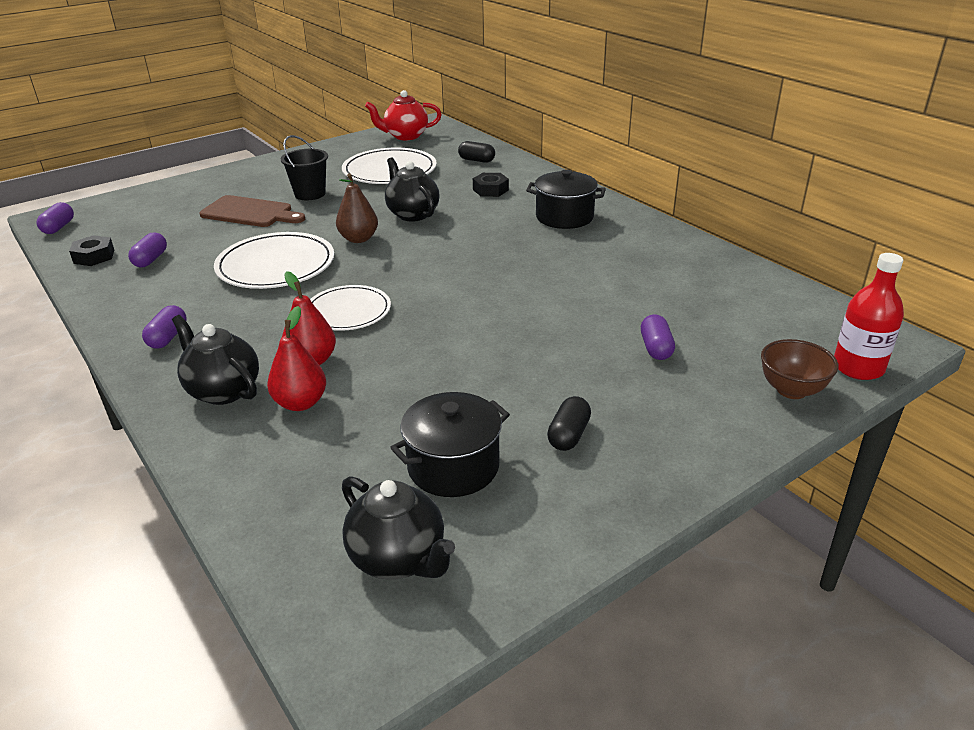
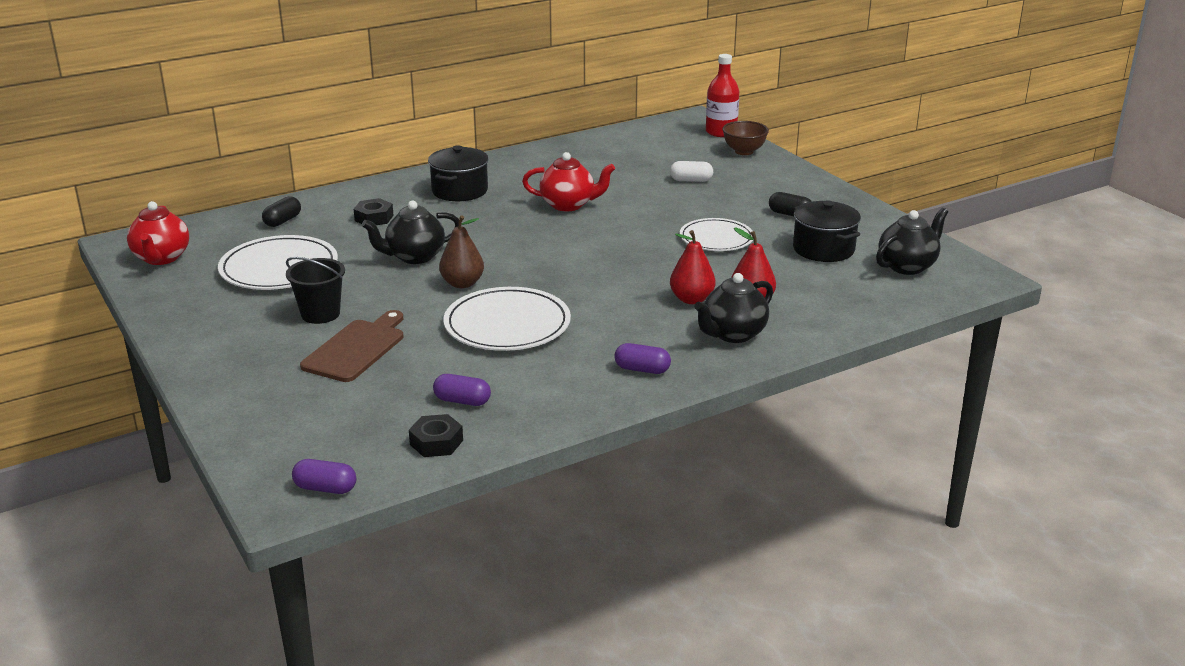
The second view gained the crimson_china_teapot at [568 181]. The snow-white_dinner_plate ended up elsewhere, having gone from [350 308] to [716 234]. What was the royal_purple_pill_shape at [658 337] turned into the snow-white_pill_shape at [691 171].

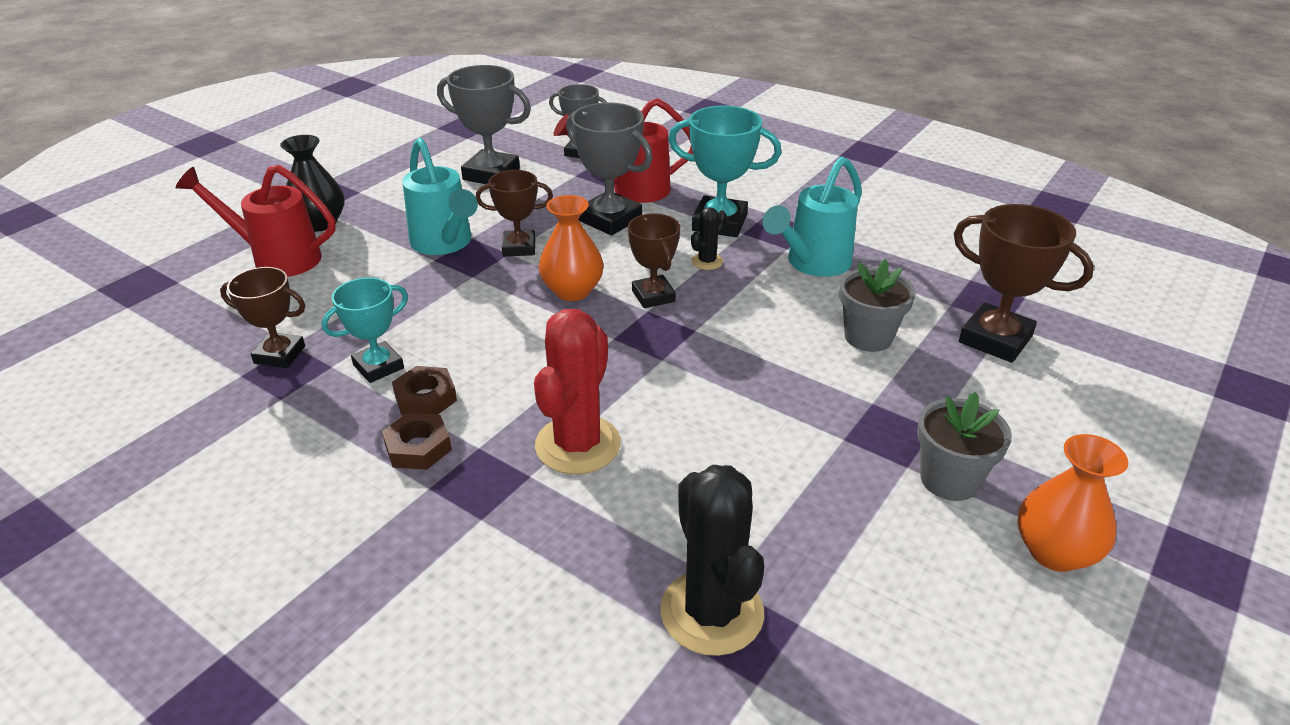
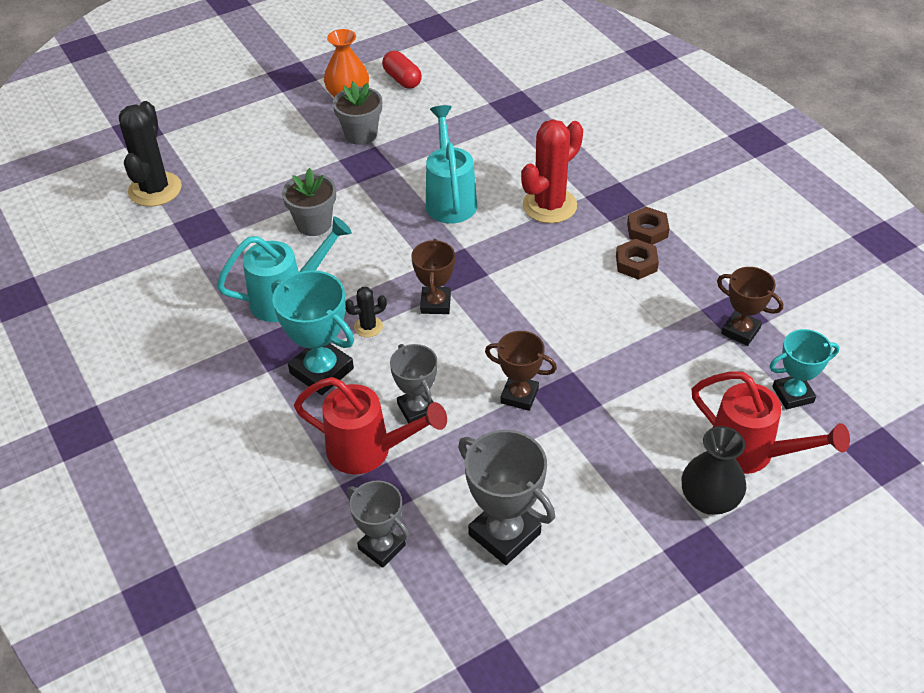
The second view lost the orange_flower_vase at [571 248]. The second view lost the russet_prize_cup at [1024 283]. The second view gained the crimson_pill_shape at [402 70]. The turquoise_prize_cup ended up elsewhere, having gone from [364 330] to [804 369]. The turquoise_sprinkling_can ended up elsewhere, having gone from [440 196] to [451 164]. The jet-black_prickly_plant ended up elsewhere, having gone from [712 560] to [150 154]. The size of the gray_prize_cup at [609 168] changed by a factor of 0.65.

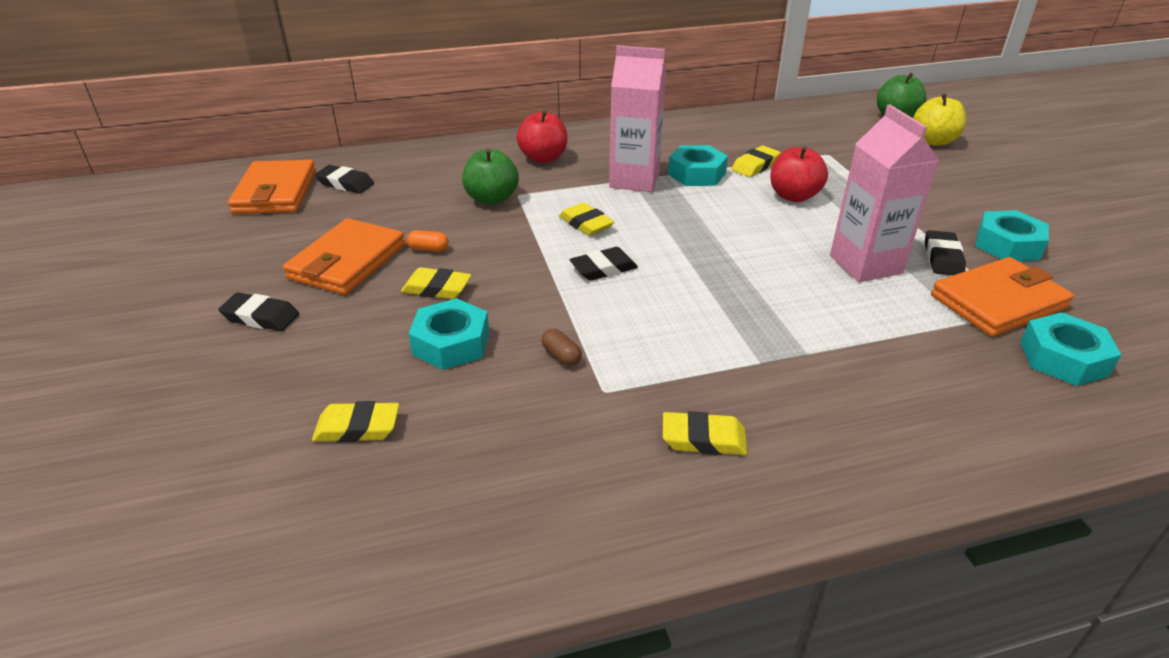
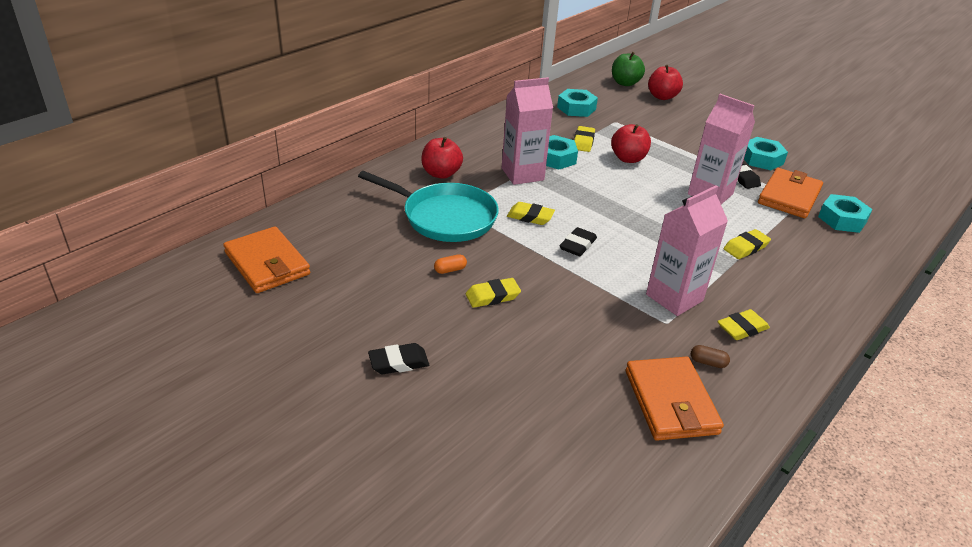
The second view lost the jet-black_eraser at [344 179]. The second view gained the pink_juice_carton at [687 251]. The orange_card_wallet ended up elsewhere, having gone from [344 256] to [675 399]. The yellow_eraser ended up elsewhere, having gone from [355 422] to [747 244]. The turquoise_hexagon_nut ended up elsewhere, having gone from [448 334] to [577 103]. The russet_pill_shape ended up elsewhere, having gone from [561 347] to [710 356]. Where the emerald_apple stood at [490 177], the turquoise_pan came to stand at [428 206]. What was the yellow_apple at [939 120] turned into the crimson_apple at [665 82].

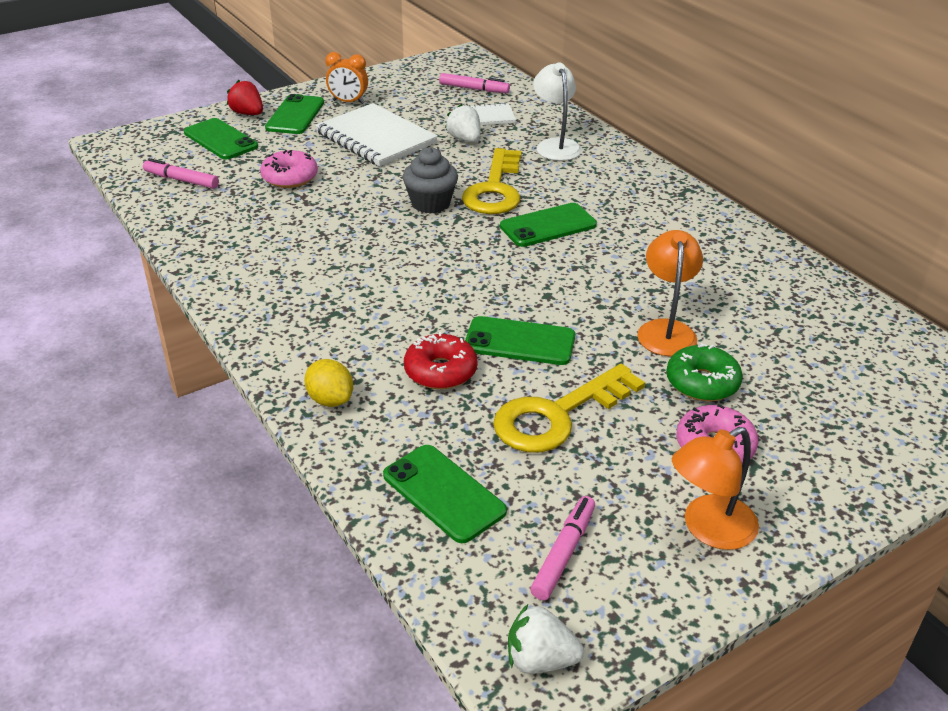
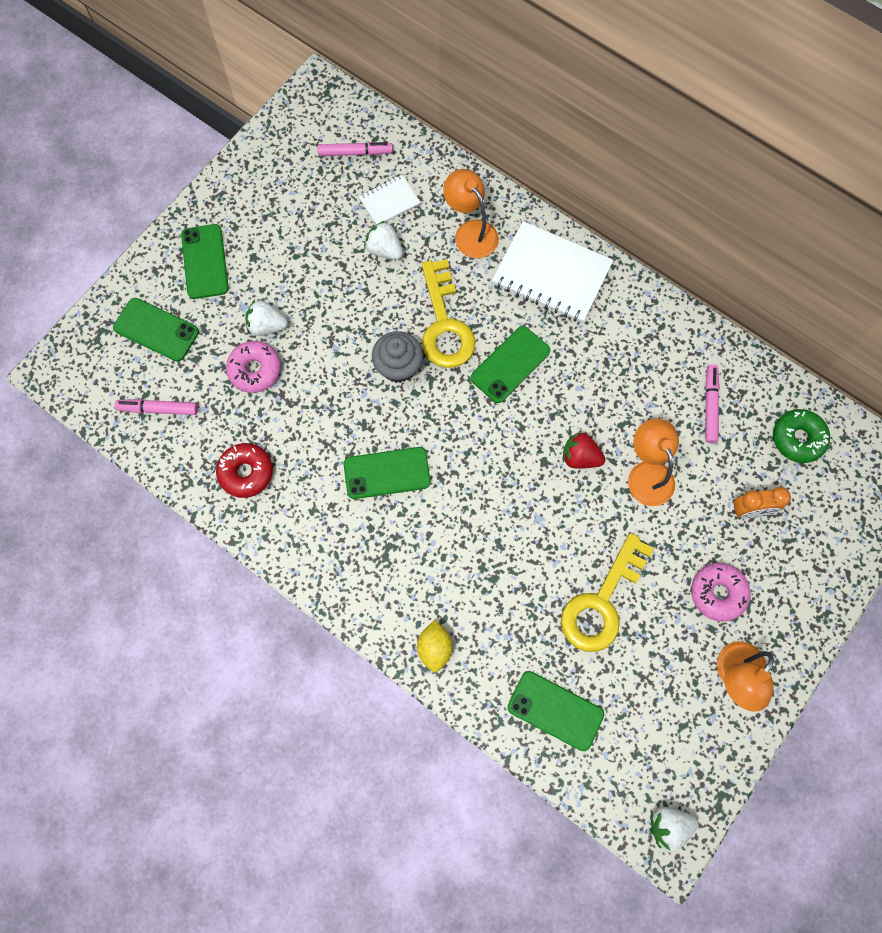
The second view gained the snow-white_strawberry at [266 318]. The crimson_strawberry ended up elsewhere, having gone from [245 97] to [584 450]. The snow-white_notepad ended up elsewhere, having gone from [376 135] to [553 272]. The orange_alarm_clock ended up elsewhere, having gone from [346 78] to [761 502]. The crimson_doughnut ended up elsewhere, having gone from [440 360] to [244 470]. The emerald_phone ended up elsewhere, having gone from [520 340] to [387 473]. The pink_felt_pen ended up elsewhere, having gone from [562 548] to [712 403]. The emerald_doughnut ended up elsewhere, having gone from [704 372] to [801 436]. What was the snow-white_desk_lamp at [557 111] turned into the orange_desk_lamp at [471 213]. The yellow_lemon at [328 383] ended up facing another way, 60 degrees clockwise from before.

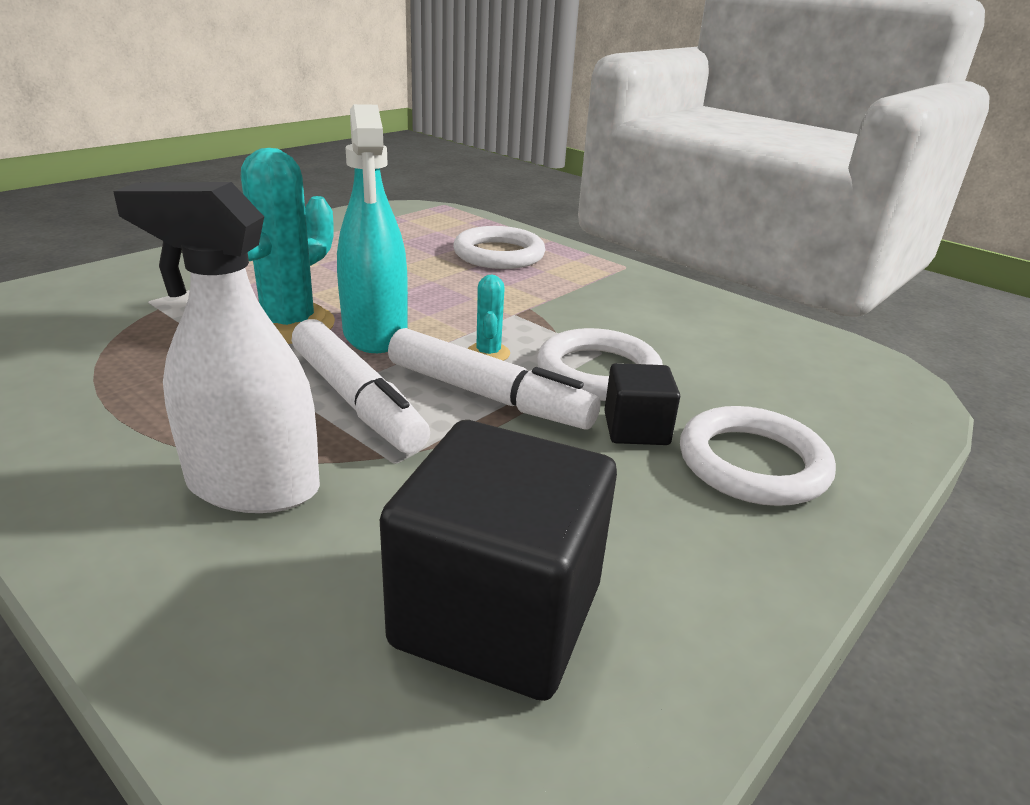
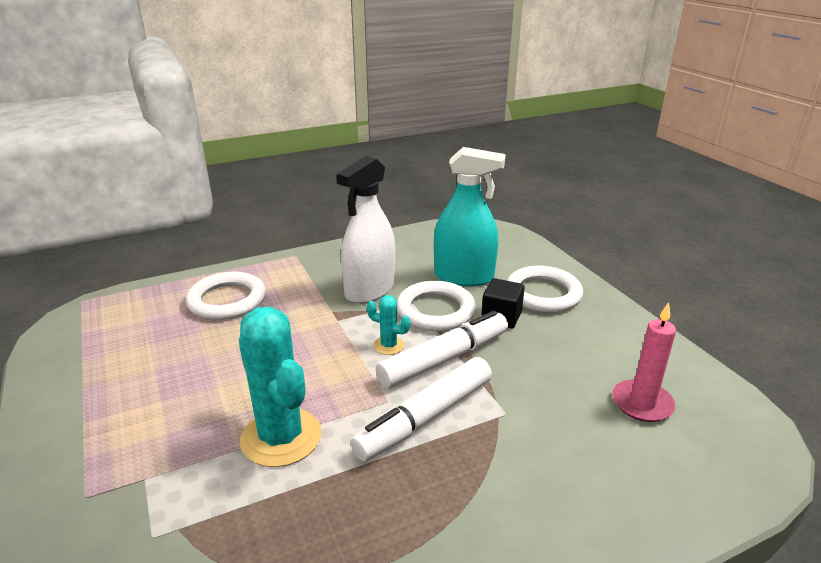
The snow-white_spray_cleaner ended up elsewhere, having gone from [216 347] to [366 230]. The turquoise_spray_cleaner ended up elsewhere, having gone from [372 228] to [470 216]. Where the jet-black_solid_cube stood at [498 560], the pink_pillar_candle came to stand at [644 362]. The snow-white_felt_pen at [361 386] ended up facing another way, 150 degrees clockwise from before.

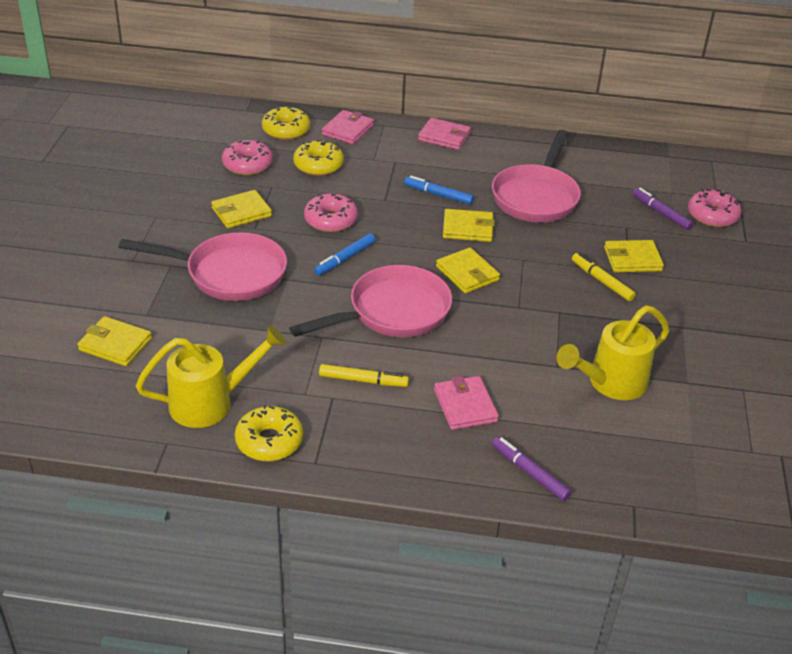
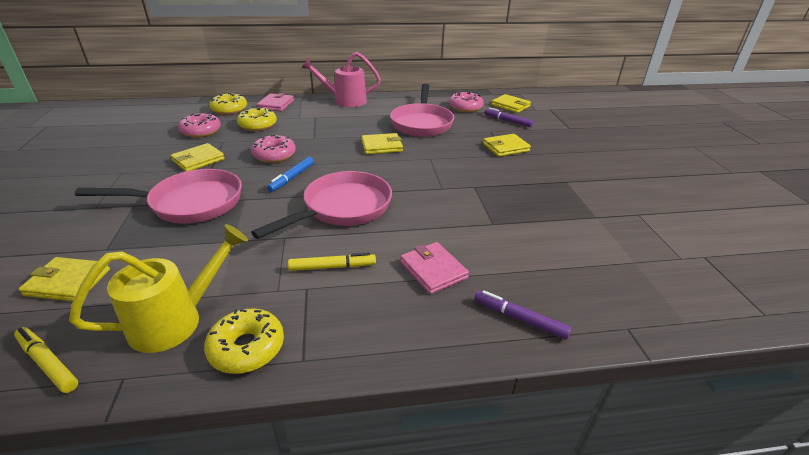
The second view lost the royal_blue_felt_pen at [439 190]. The second view lost the yellow_sprinkling_can at [613 352]. The yellow_card_wallet ended up elsewhere, having gone from [468 270] to [511 103]. The yellow_felt_pen ended up elsewhere, having gone from [604 277] to [46 360]. The pink_doughnut ended up elsewhere, having gone from [715 208] to [466 101]. Where the pink_card_wallet stood at [444 134], the pink_sprinkling_can came to stand at [341 79].

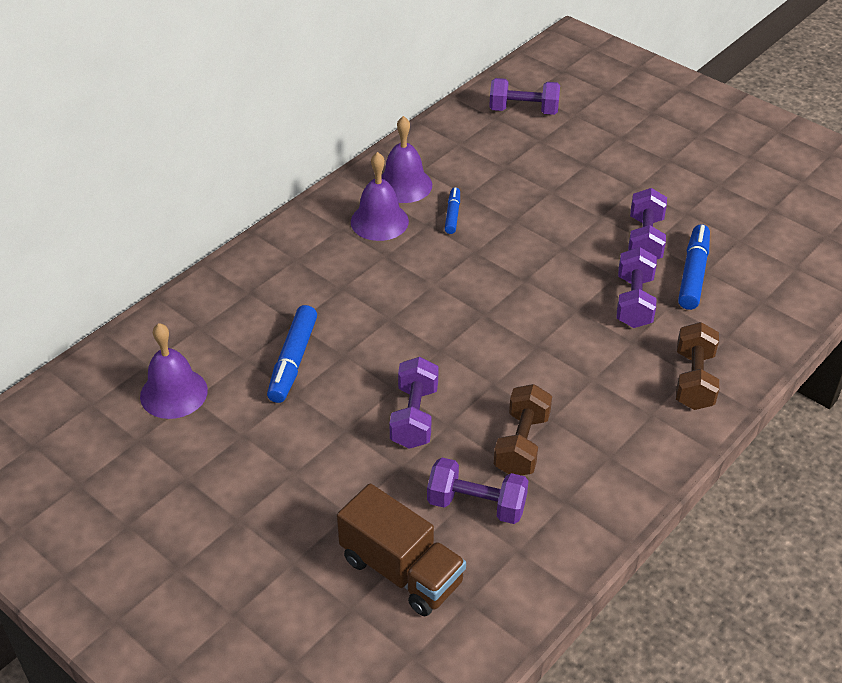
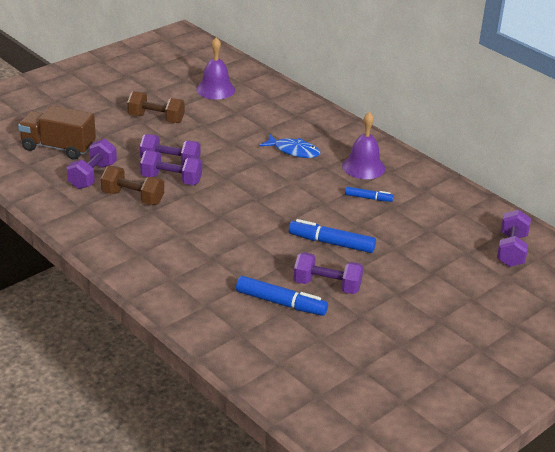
The second view lost the royal_purple_bell at [406 159]. The second view gained the royal_blue_toy_fish at [289 146]. The royal_blue_felt_pen ended up elsewhere, having gone from [292 354] to [332 236]. The royal_purple_dumbbell ended up elsewhere, having gone from [636 287] to [171 167]. The russet_dumbbell ended up elsewhere, having gone from [697 366] to [156 107]. The russet_lorry at [401 549] ended up facing another way, 60 degrees clockwise from before.

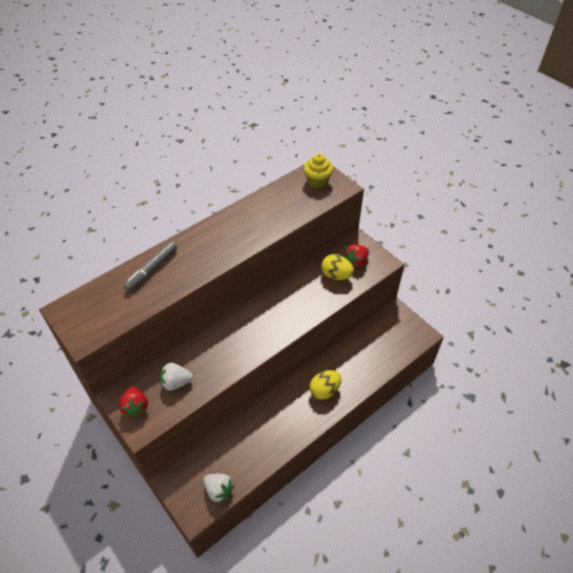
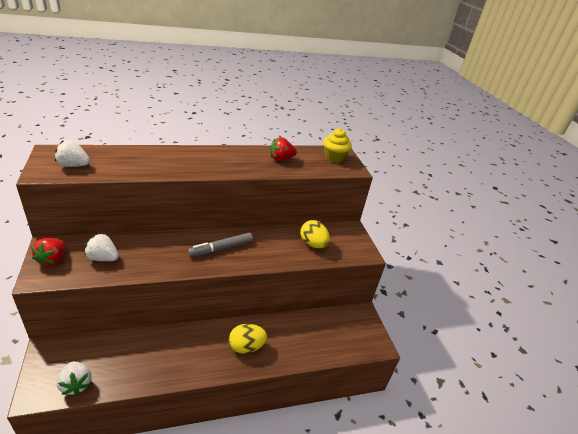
The second view gained the snow-white_strawberry at [72 153]. The gray_felt_pen ended up elsewhere, having gone from [150 266] to [220 245]. The crimson_strawberry ended up elsewhere, having gone from [356 255] to [283 149].

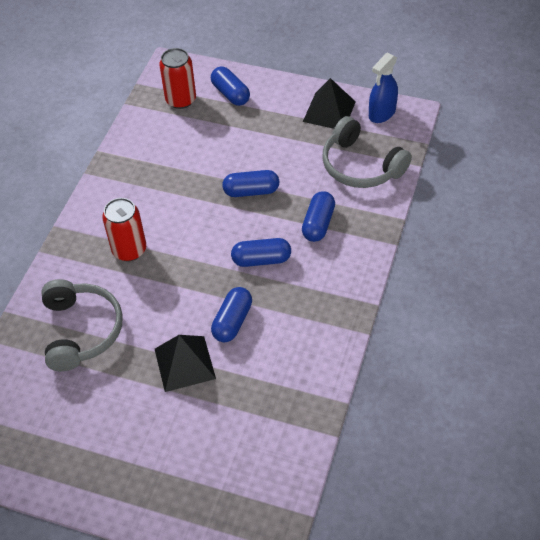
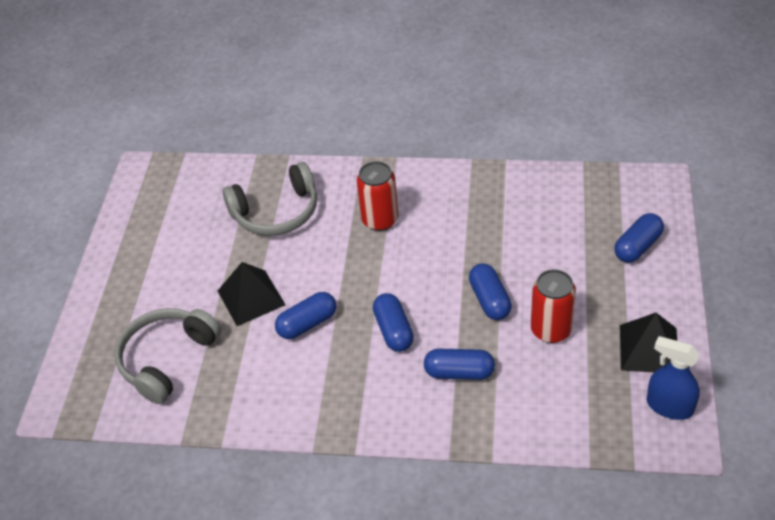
The crimson_can ended up elsewhere, having gone from [177 78] to [553 306]. The gray_headset ended up elsewhere, having gone from [367 152] to [168 356]. The royal_blue_pill_shape at [231 314] ended up facing another way, 45 degrees counterclockwise from before.

